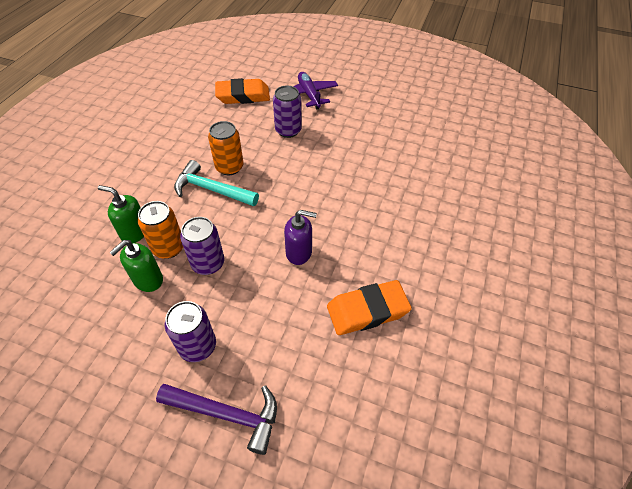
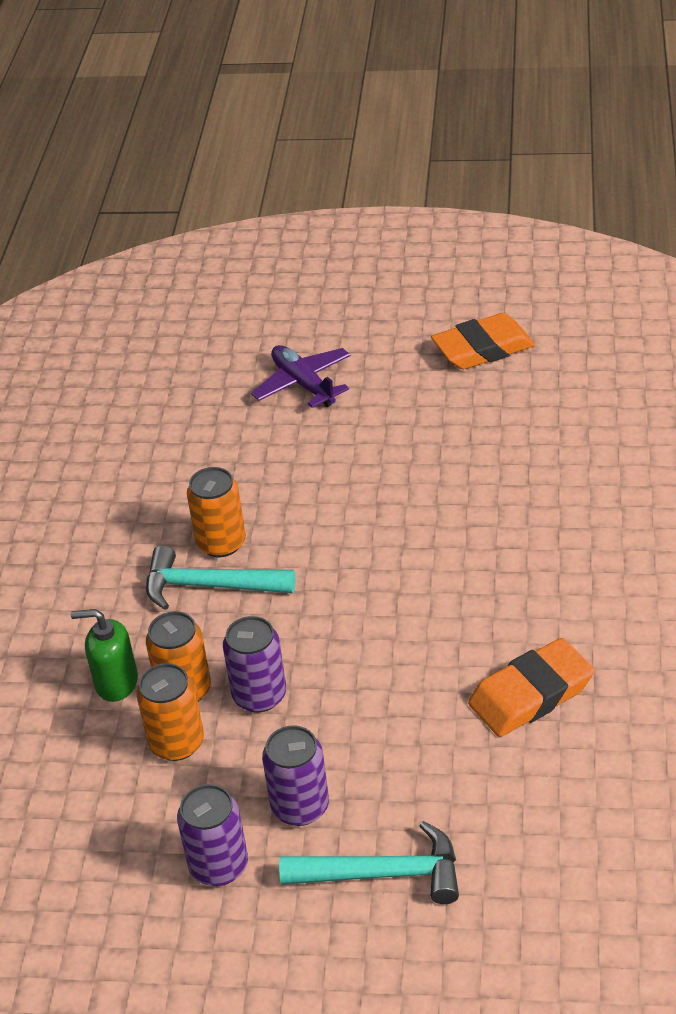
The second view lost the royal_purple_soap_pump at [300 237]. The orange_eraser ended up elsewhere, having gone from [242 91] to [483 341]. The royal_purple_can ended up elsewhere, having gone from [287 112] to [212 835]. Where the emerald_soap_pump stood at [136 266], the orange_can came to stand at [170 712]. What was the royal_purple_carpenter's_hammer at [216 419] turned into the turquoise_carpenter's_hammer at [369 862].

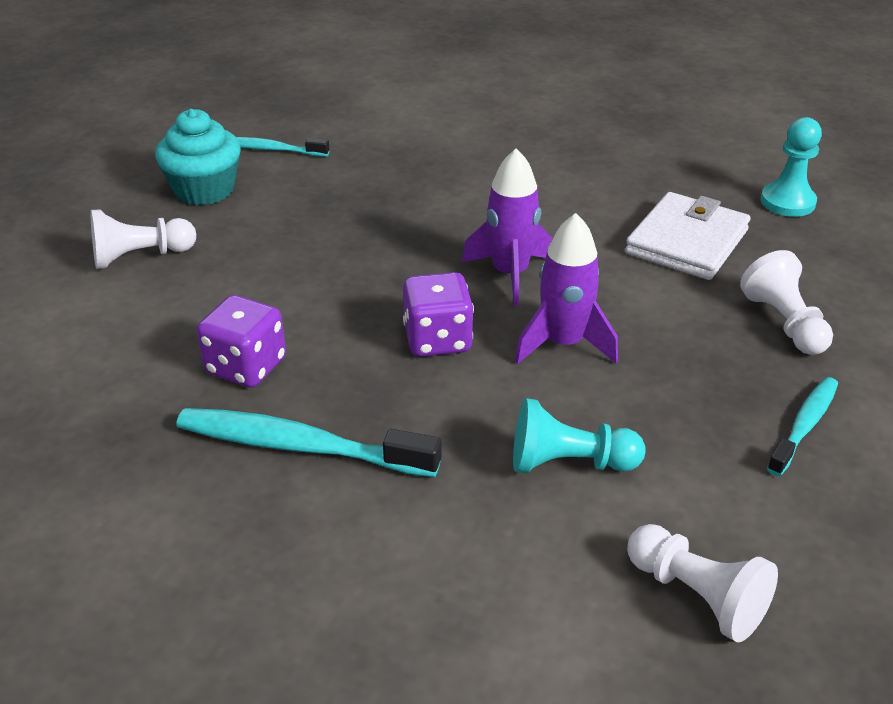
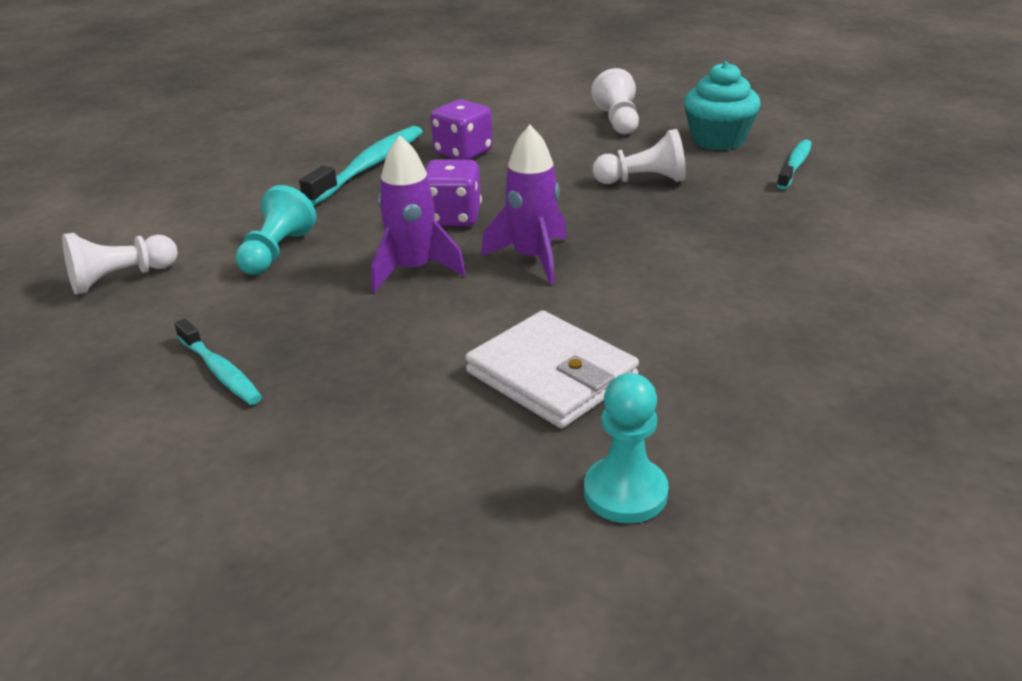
The snow-white_pawn ended up elsewhere, having gone from [786 302] to [639 156].

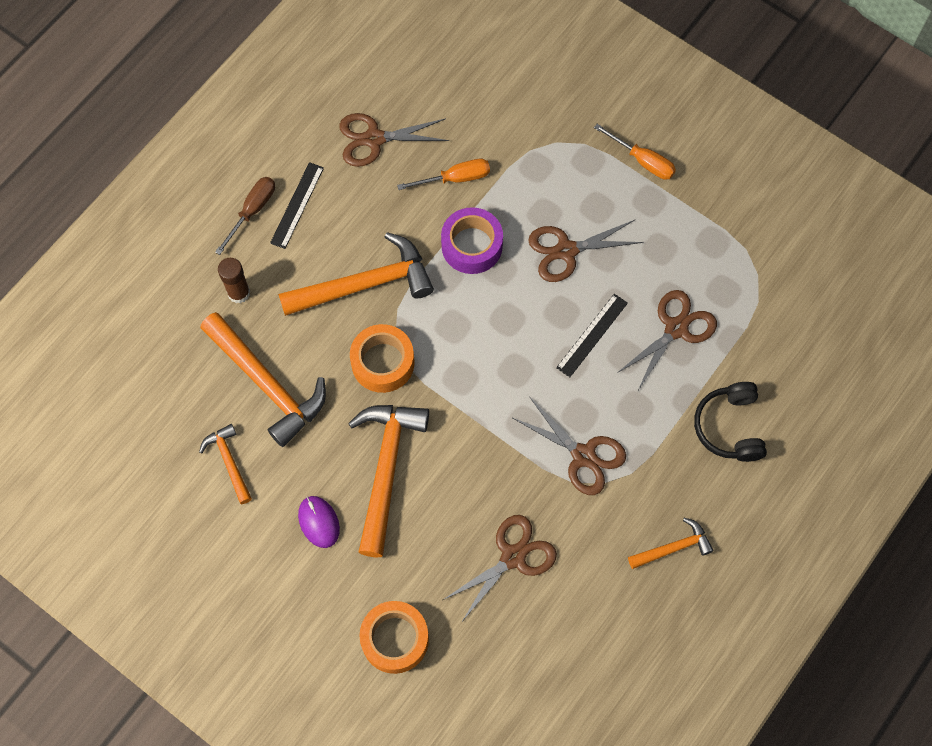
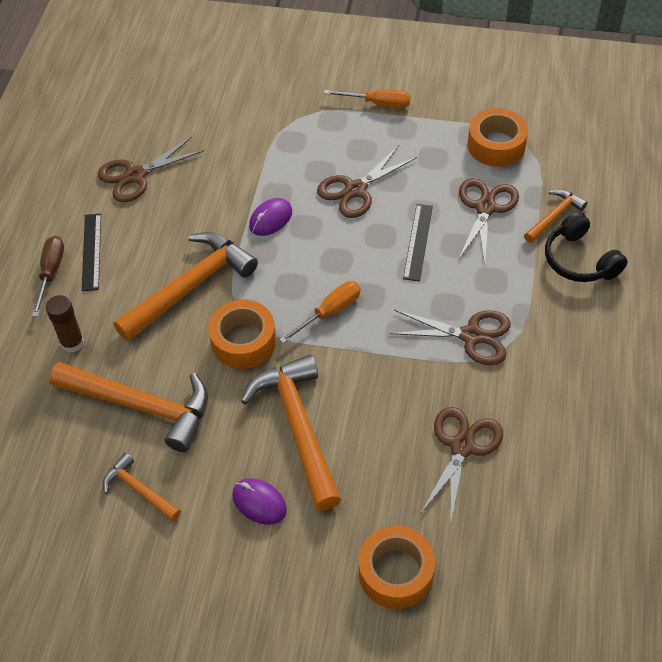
The second view gained the orange_sticky_tape at [497 137]. The orange_hand_screwdriver ended up elsewhere, having gone from [443 174] to [320 312]. The orange_carpenter's_hammer ended up elsewhere, having gone from [671 543] to [555 216]. Where the royal_purple_sticky_tape stood at [472 240], the royal_purple_PC_mouse came to stand at [270 217].

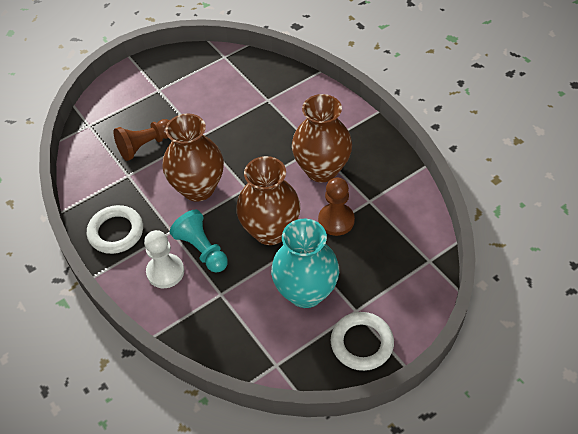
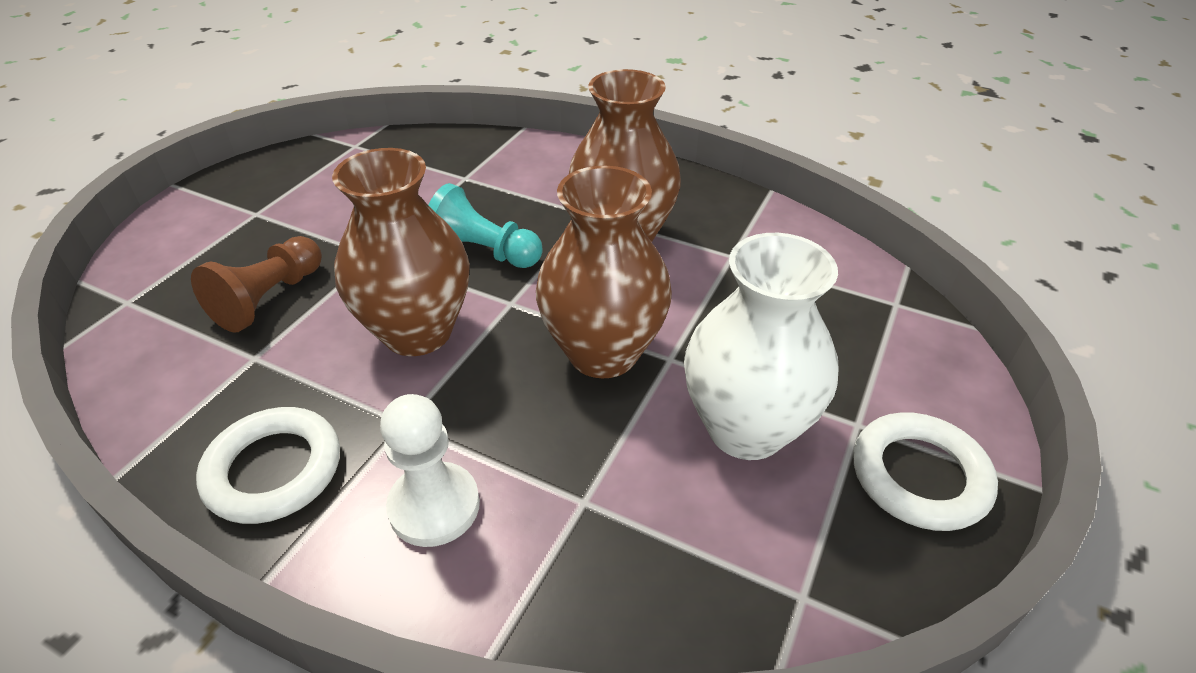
The second view lost the russet_pawn at [336 207]. The turquoise_pawn ended up elsewhere, having gone from [199 241] to [486 225]. What was the turquoise_flower_vase at [305 263] turned into the snow-white_flower_vase at [761 346].

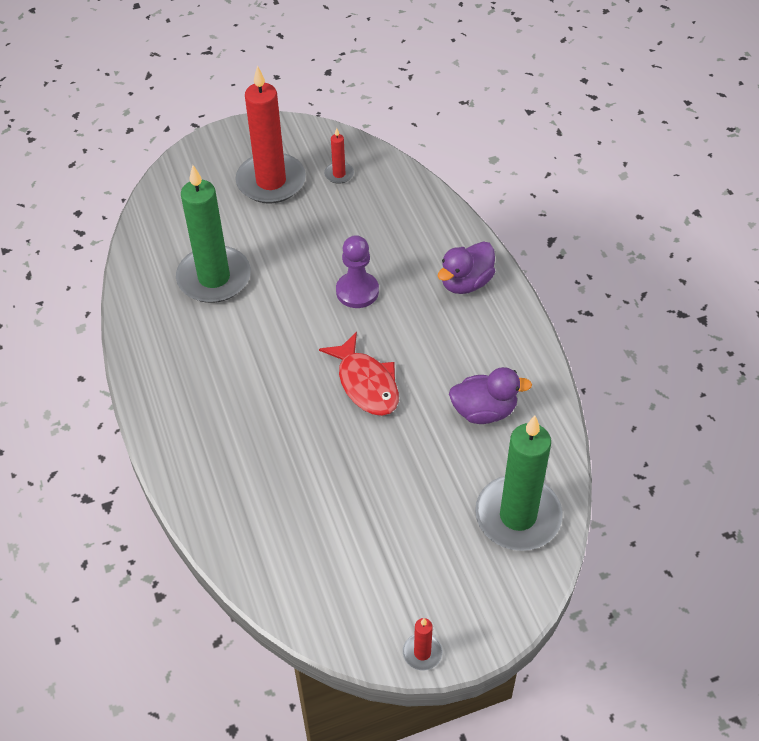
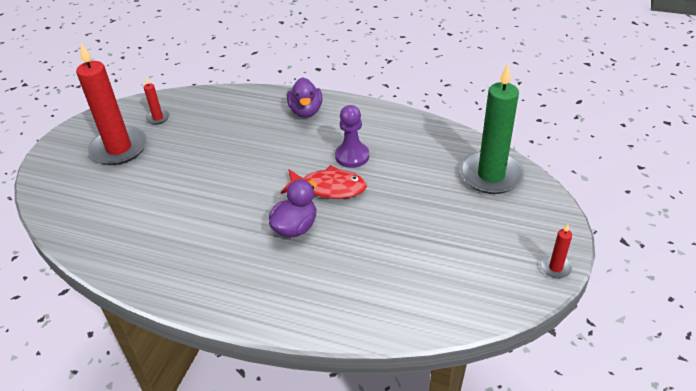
The second view lost the emerald_pillar_candle at [213 234]. The royal_purple_pawn ended up elsewhere, having gone from [357 271] to [352 136]. The royal_purple_toy_duck ended up elsewhere, having gone from [490 395] to [293 208].

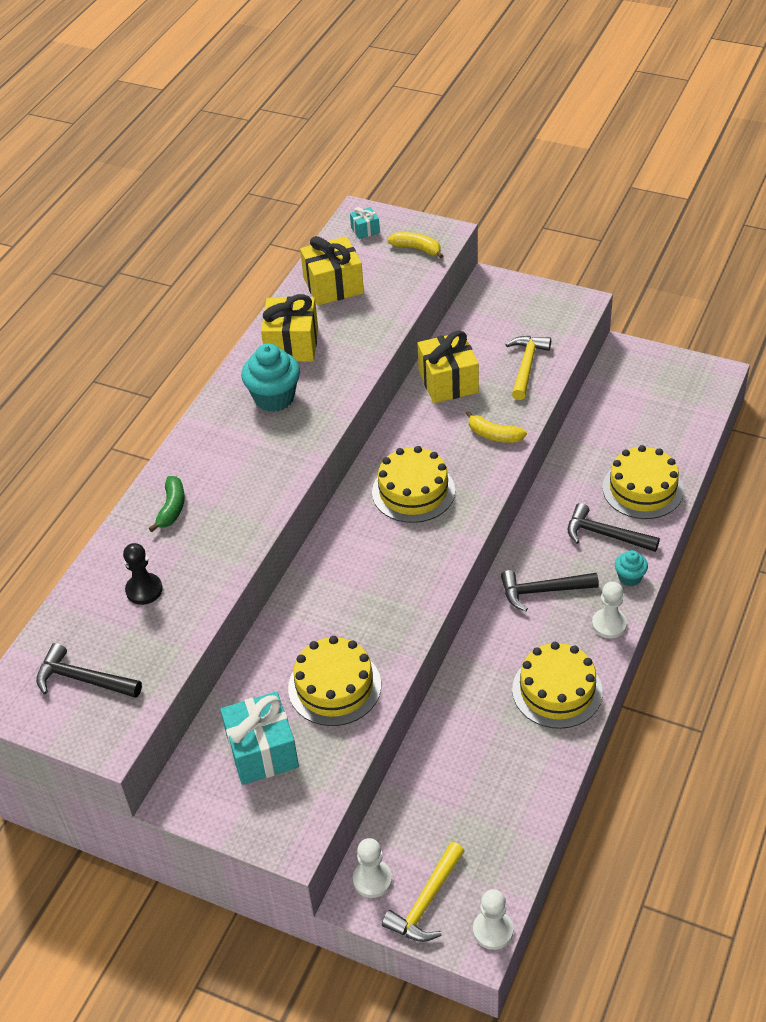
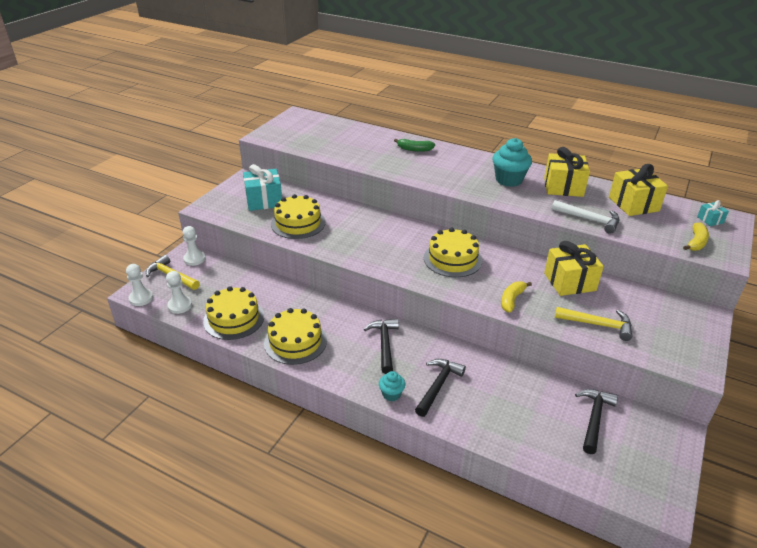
The second view lost the jet-black_pawn at [143 574]. The second view gained the snow-white_carpenter's_hammer at [585 217]. The jet-black_carpenter's_hammer ended up elsewhere, having gone from [89 670] to [596 421]. The snow-white_pawn ended up elsewhere, having gone from [609 610] to [179 292]. The yellow_cake ended up elsewhere, having gone from [643 482] to [233 313].

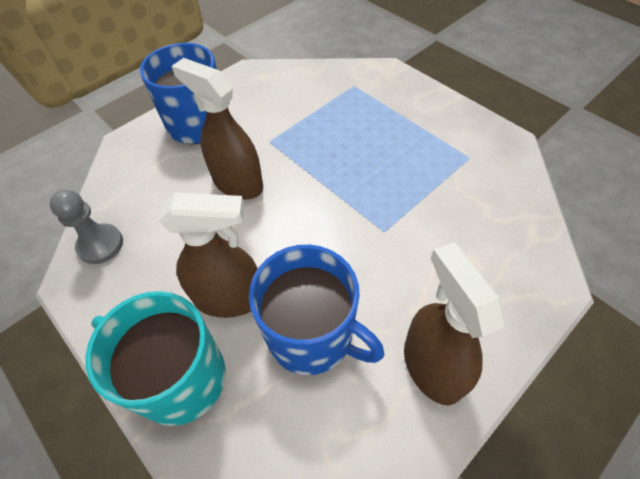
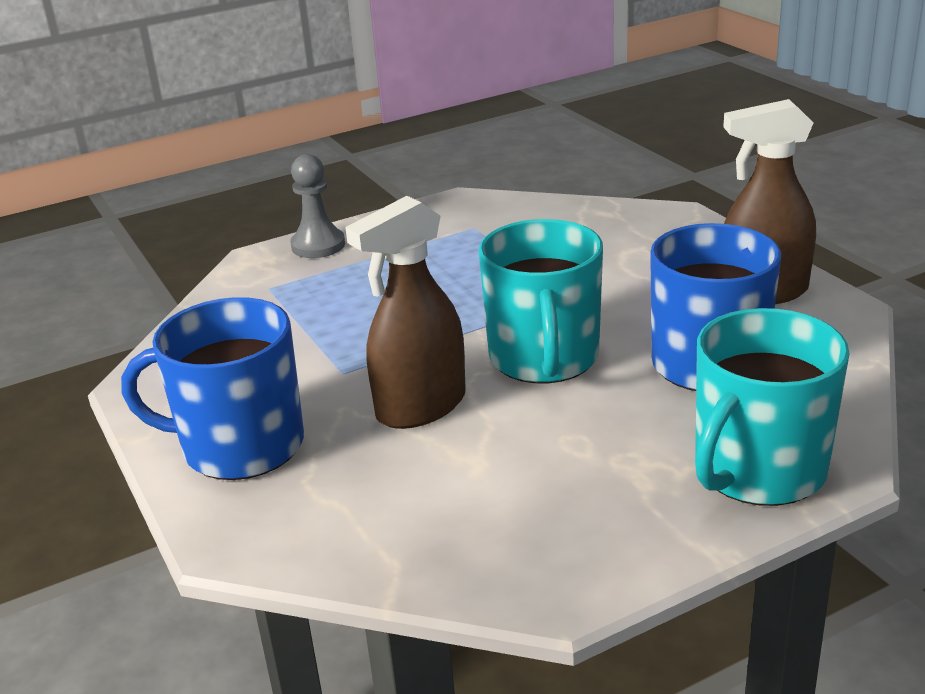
The second view lost the russet_spray_cleaner at [208 255]. The second view gained the turquoise_mug at [541 301]. The gray_pawn ended up elsewhere, having gone from [86 227] to [317 206].

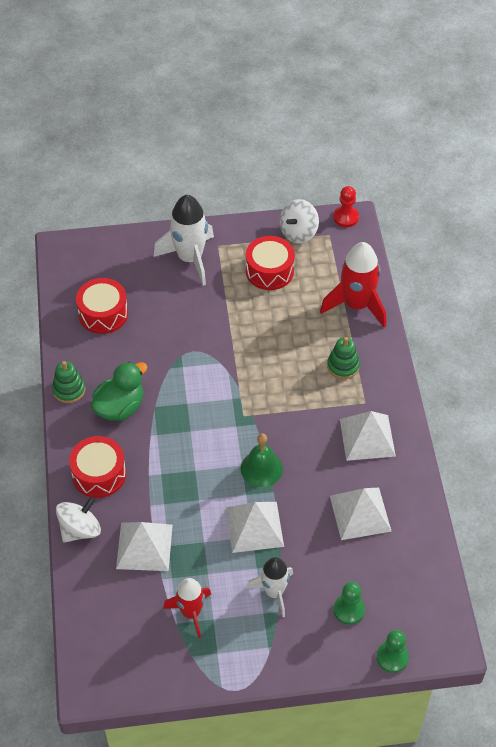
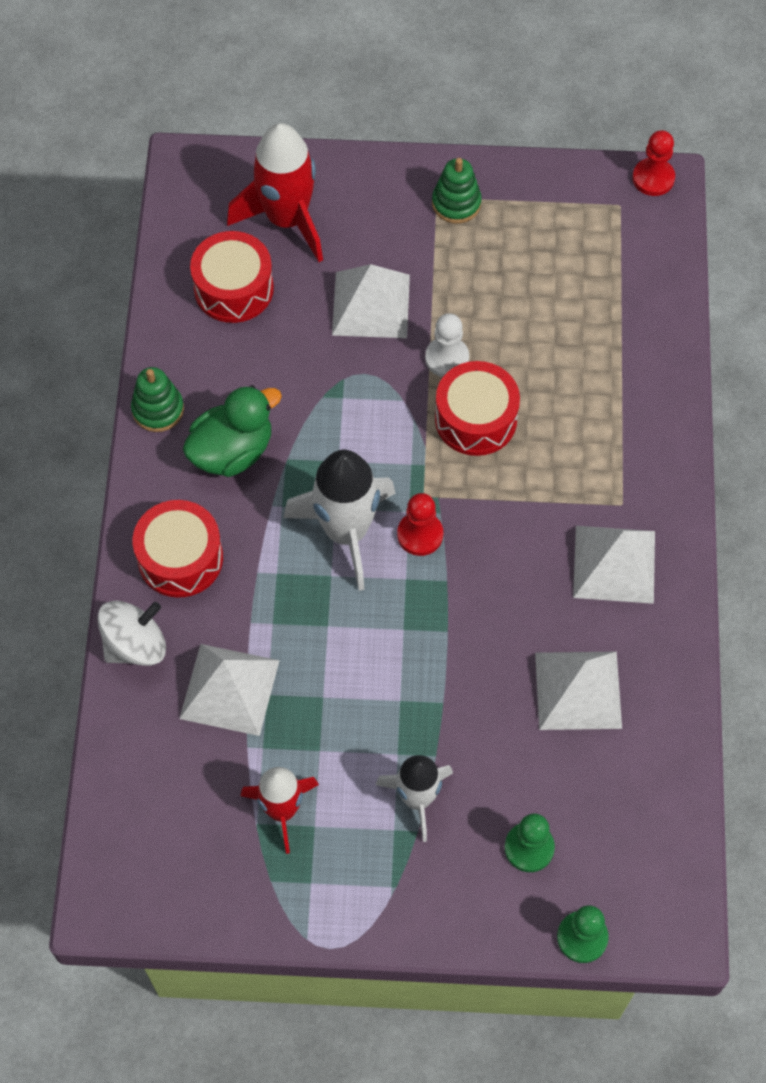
The second view lost the emerald_bell at [262 460]. The second view lost the snow-white_whirligig at [299 221]. The second view gained the crimson_pawn at [420 524]. The second view gained the snow-white_pawn at [447 345]. The snow-white_toy_rocket ended up elsewhere, having gone from [183 240] to [340 520]. The snow-white_pyramid_shape ended up elsewhere, having gone from [255 527] to [371 301]. The crimson_drum ended up elsewhere, having gone from [270 263] to [477 408]. The crimson_toy_rocket ended up elsewhere, having gone from [353 284] to [275 192]. The emerald_stacking_toy ended up elsewhere, having gone from [343 358] to [457 190].

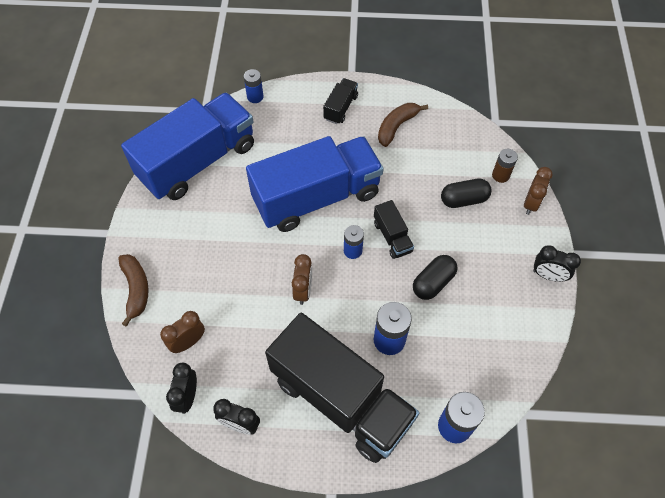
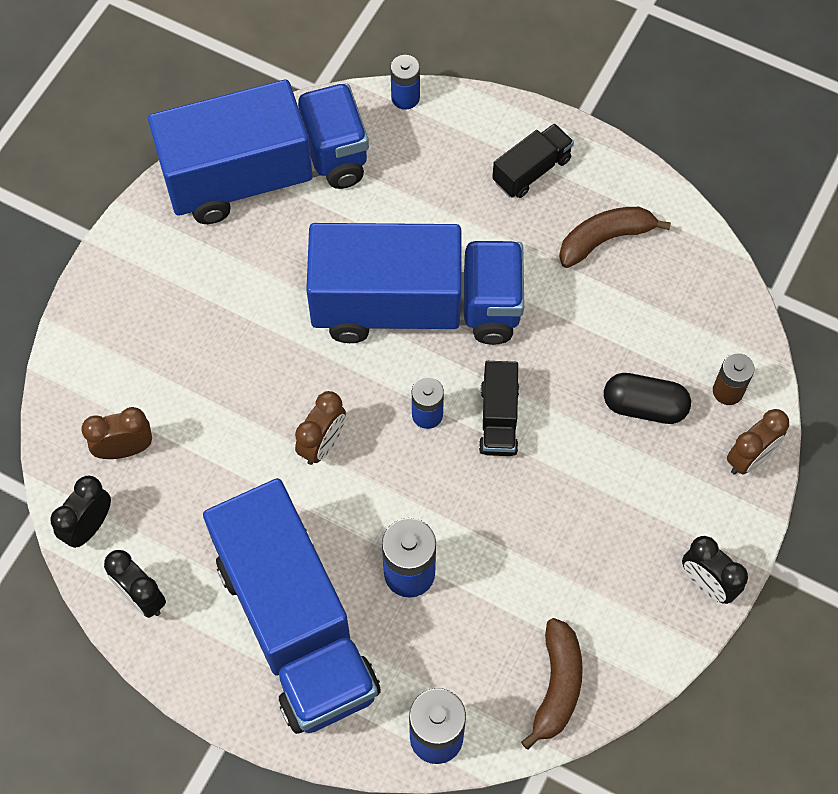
The second view lost the jet-black_pill_shape at [435 277]. The russet_banana ended up elsewhere, having gone from [133 290] to [552 684]. What was the jet-black_lorry at [342 388] turned into the royal_blue_lorry at [292 606].

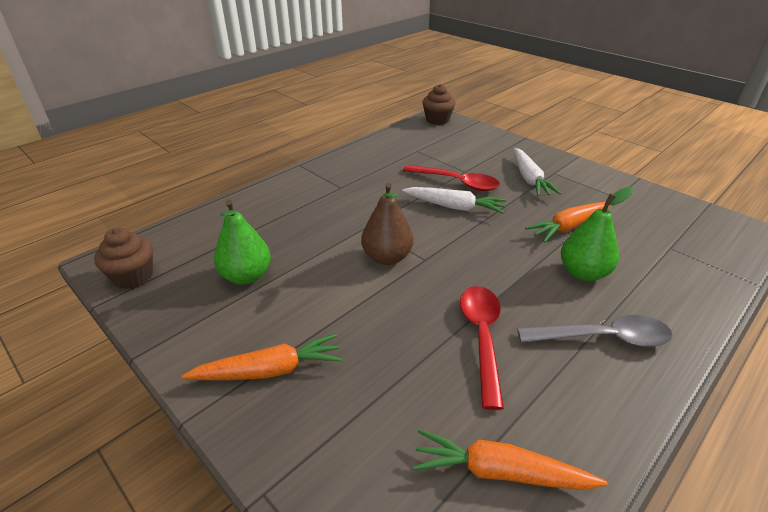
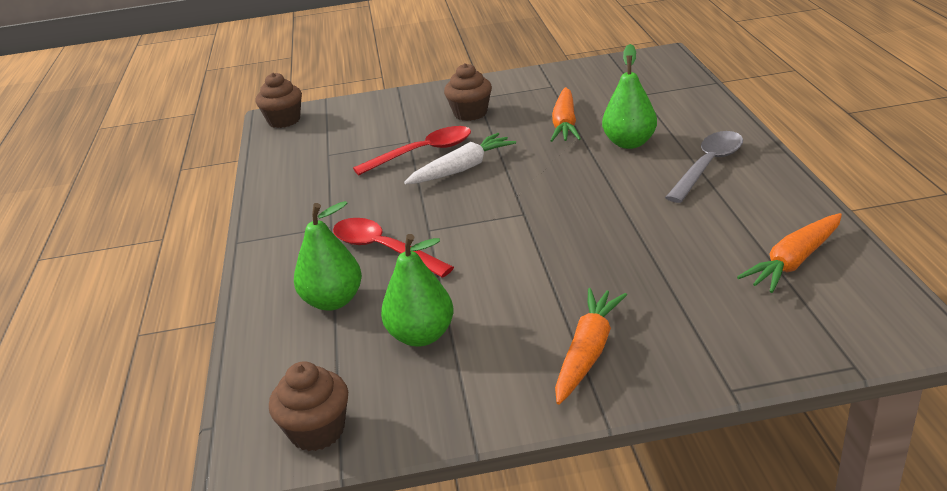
The second view lost the russet_pear_fruit at [387 224]. The second view gained the emerald_pear_fruit at [328 256]. The crimson_teaspoon ended up elsewhere, having gone from [482 348] to [393 248]. Where the snow-white_toy_carrot stood at [537 172], the russet_cupcake came to stand at [468 92].

